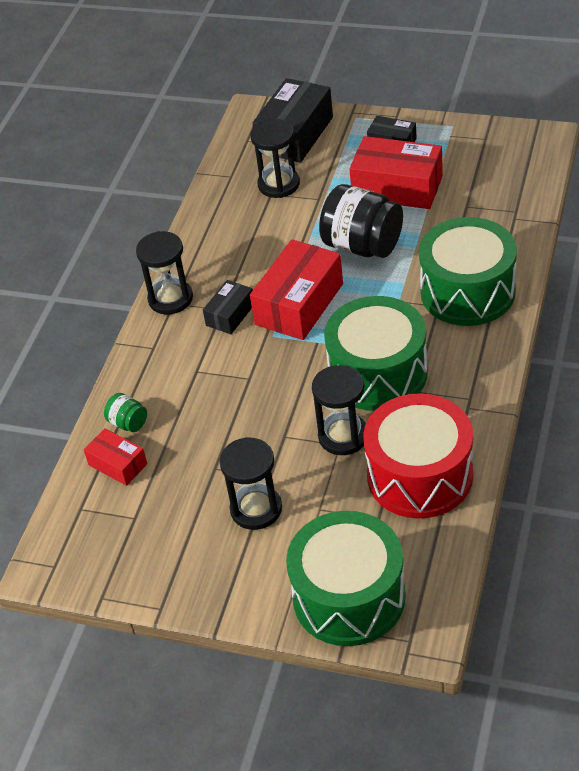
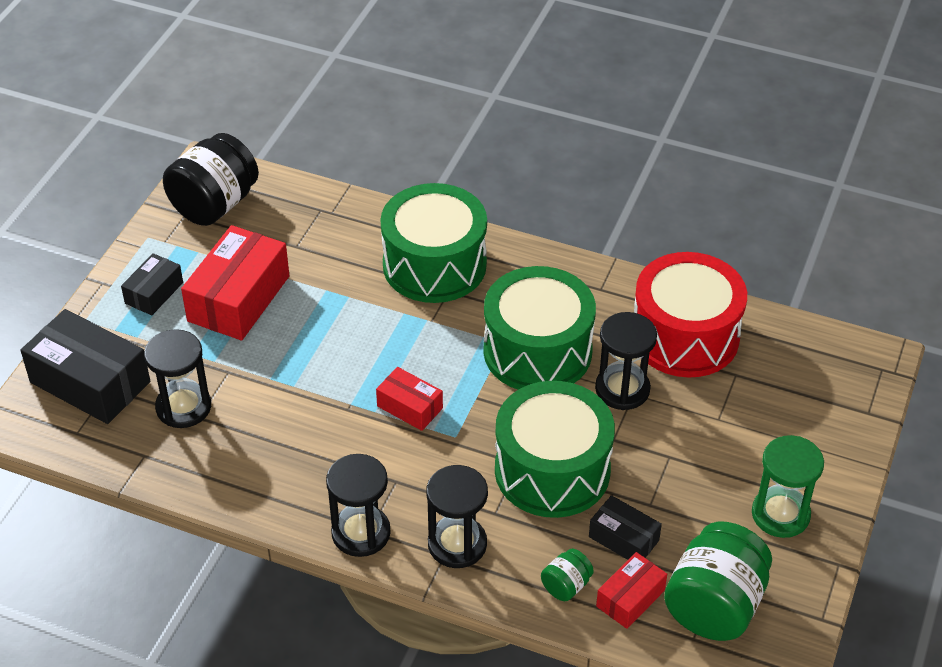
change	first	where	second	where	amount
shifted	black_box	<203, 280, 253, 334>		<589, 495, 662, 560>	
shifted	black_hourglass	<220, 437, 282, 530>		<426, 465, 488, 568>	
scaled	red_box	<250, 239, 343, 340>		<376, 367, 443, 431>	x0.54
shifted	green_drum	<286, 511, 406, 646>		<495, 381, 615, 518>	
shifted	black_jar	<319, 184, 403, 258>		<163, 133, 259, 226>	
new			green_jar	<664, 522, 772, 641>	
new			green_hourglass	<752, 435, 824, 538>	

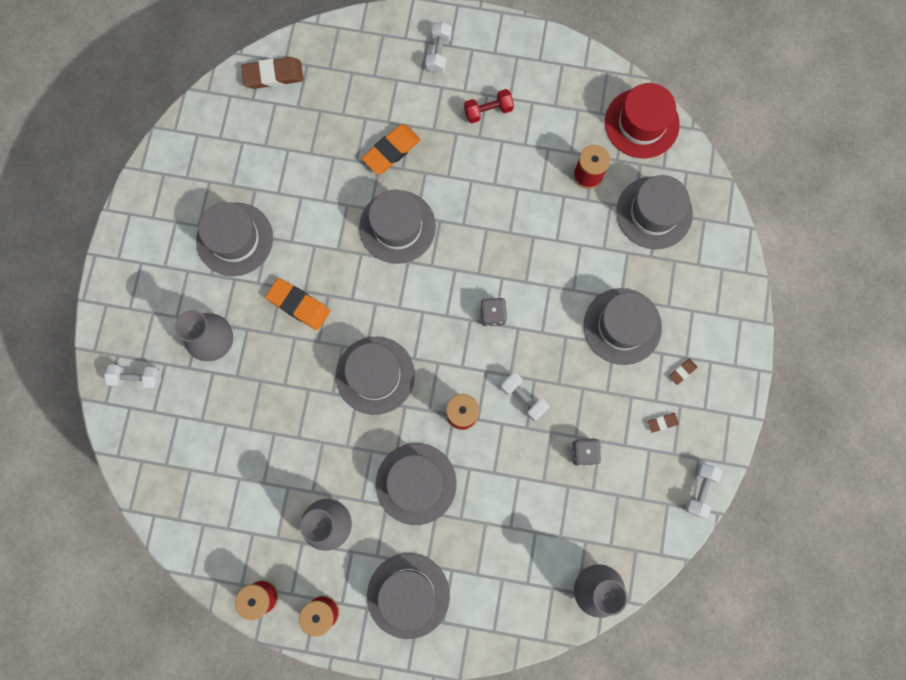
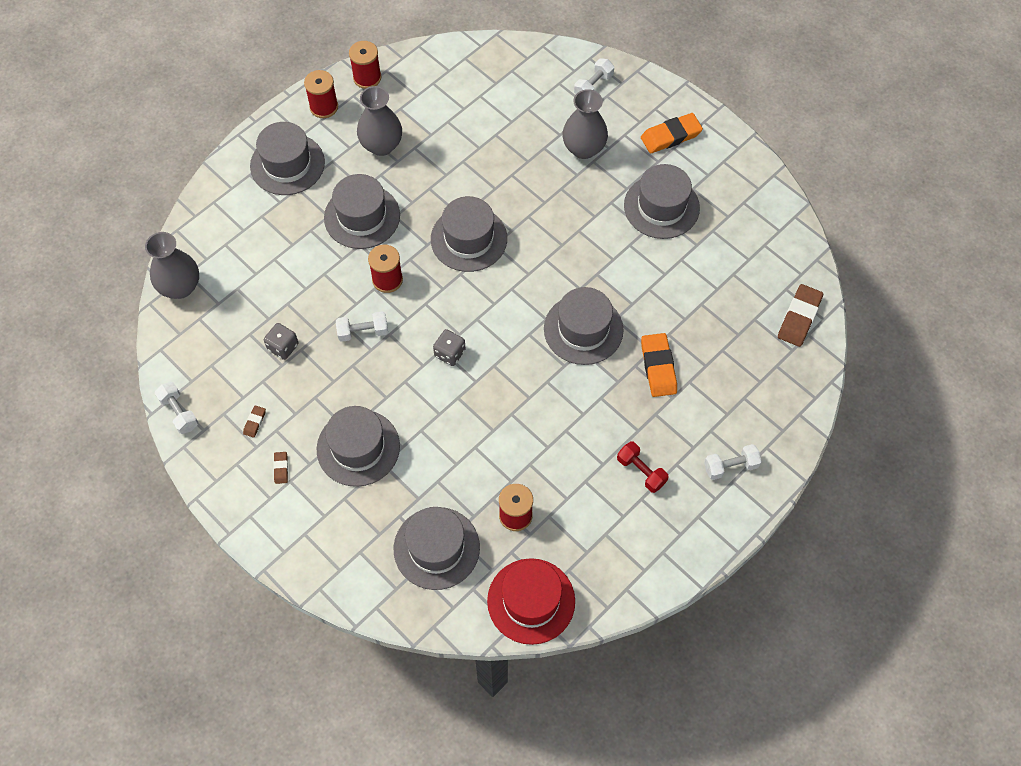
change	first	where	second	where	amount
shifted	orange_eraser	<265, 278, 330, 330>		<641, 113, 703, 153>	
rotated	white_dumbbell	<426, 22, 452, 74>		<704, 444, 762, 480>	60 degrees counterclockwise
rotated	red_dumbbell	<464, 89, 514, 123>		<617, 441, 669, 493>	60 degrees counterclockwise

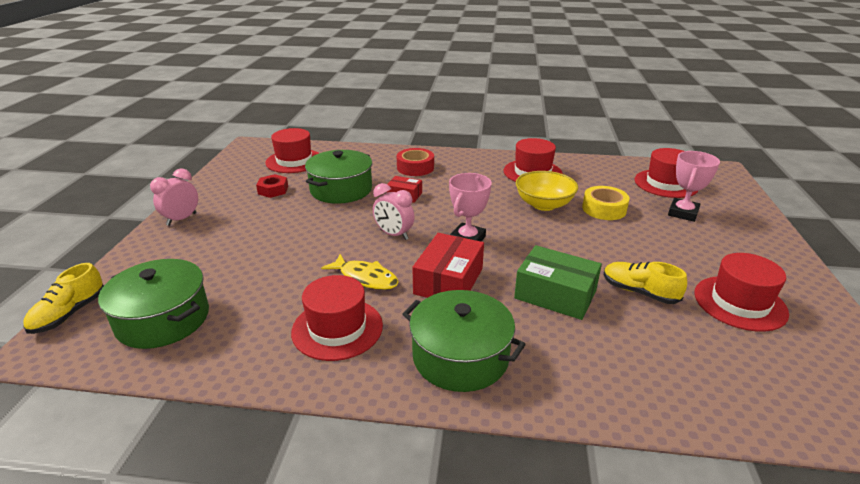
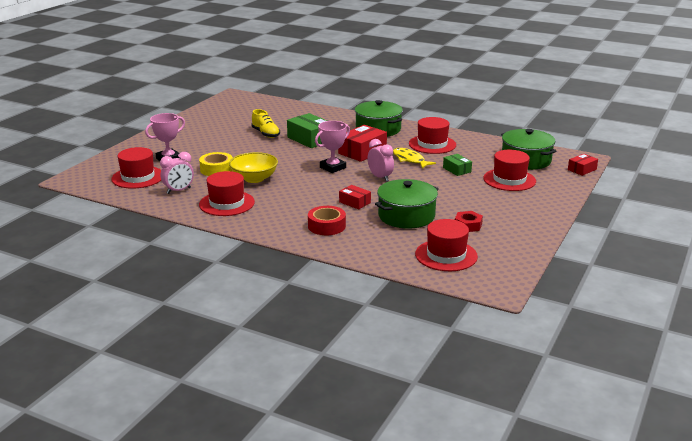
change	first	where	second	where	amount
swapped	yellow_shoe	<23, 263, 104, 334>	red_box	<568, 154, 598, 176>	
shifted	pink_clock	<150, 168, 198, 226>		<160, 152, 194, 194>	
shifted	red_hat	<694, 253, 789, 332>		<483, 150, 536, 191>	
new			green_box	<443, 154, 472, 176>	

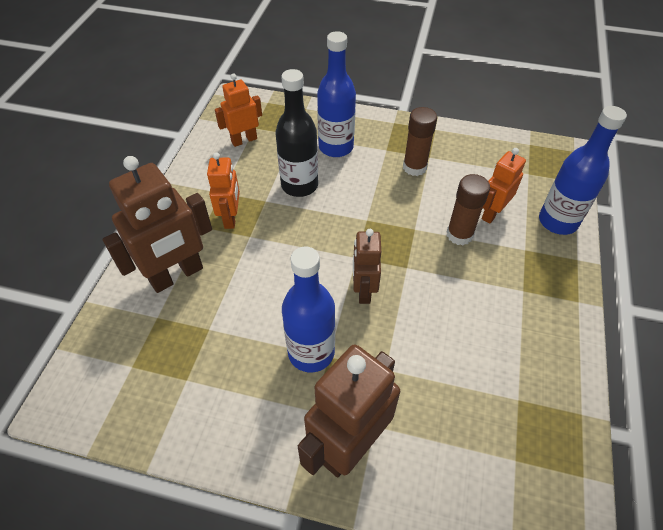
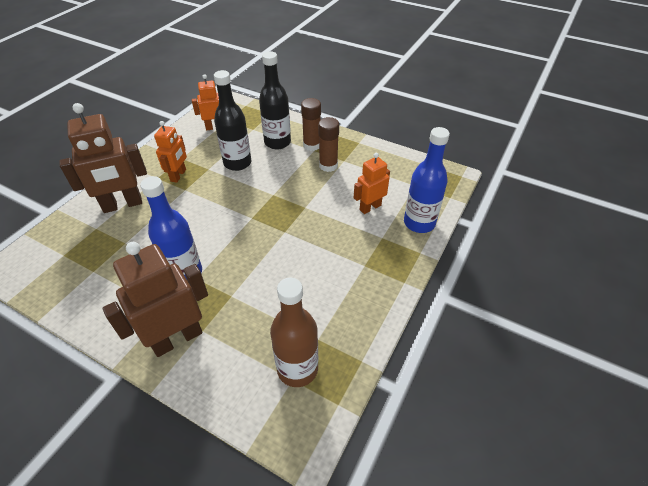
change	first	where	second	where	amount
repainted	blue_bottle	<317, 31, 356, 157>	black_bottle	<259, 51, 291, 149>	
gone	brown_robot	<353, 229, 381, 304>			
shifted	brown_glue_stick	<447, 174, 490, 245>		<301, 98, 321, 151>	
new			brown_bottle	<270, 278, 318, 387>	

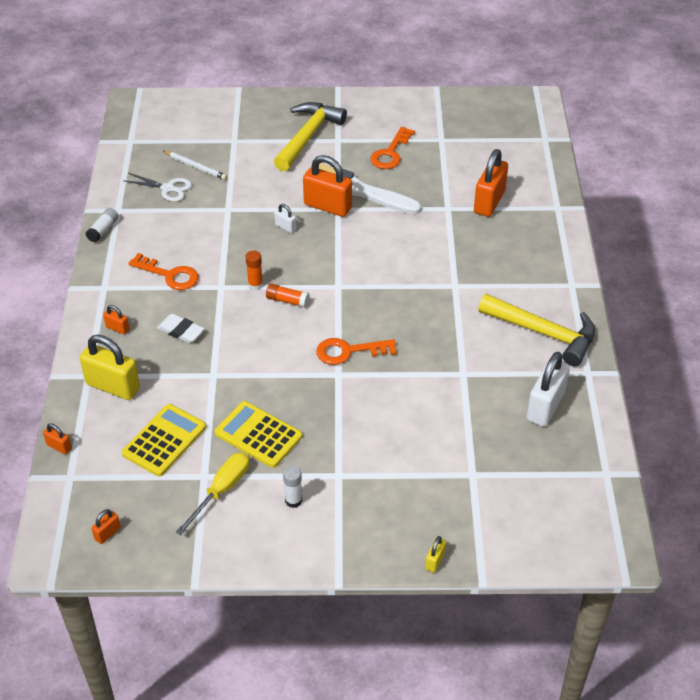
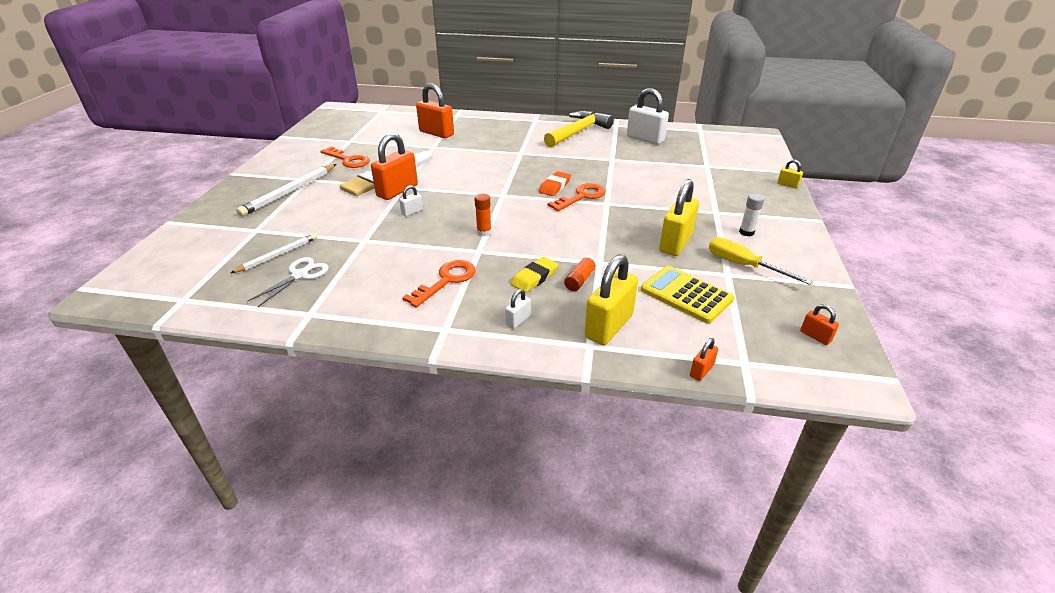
change	first	where	second	where	amount
gone	white_glue_stick	<86, 208, 118, 242>			
repainted	orange_padlock	<103, 305, 129, 335>	white_padlock	<505, 289, 531, 329>	
repainted	white_eraser	<157, 313, 205, 343>	yellow_eraser	<511, 257, 558, 293>	
swapped	yellow_calculator	<215, 401, 302, 468>	yellow_padlock	<659, 179, 699, 256>	
shifted	orange_glue_stick	<266, 284, 309, 308>		<564, 255, 598, 291>	
swapped	yellow_hammer	<274, 102, 347, 171>	white_pencil	<236, 164, 336, 216>	
rotated	orange_key	<316, 338, 397, 365>		<547, 183, 606, 211>	135 degrees counterclockwise
new			orange_eraser	<539, 171, 571, 196>	

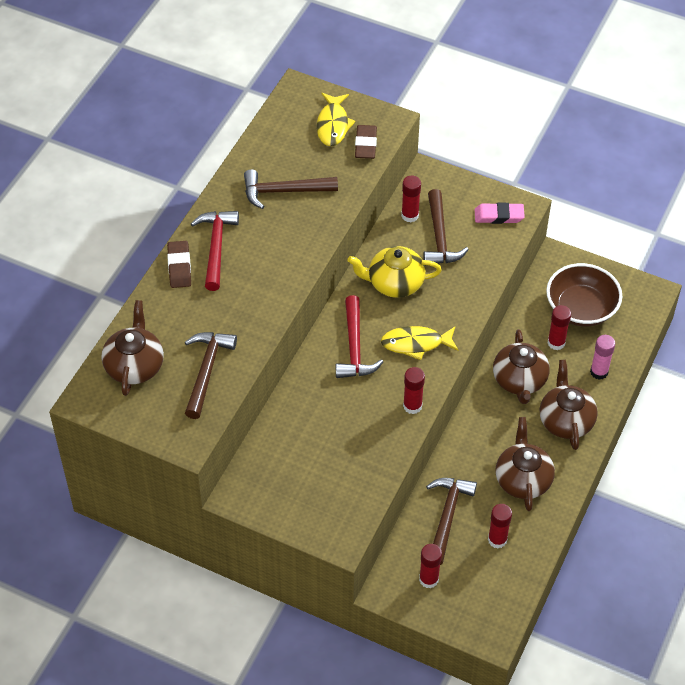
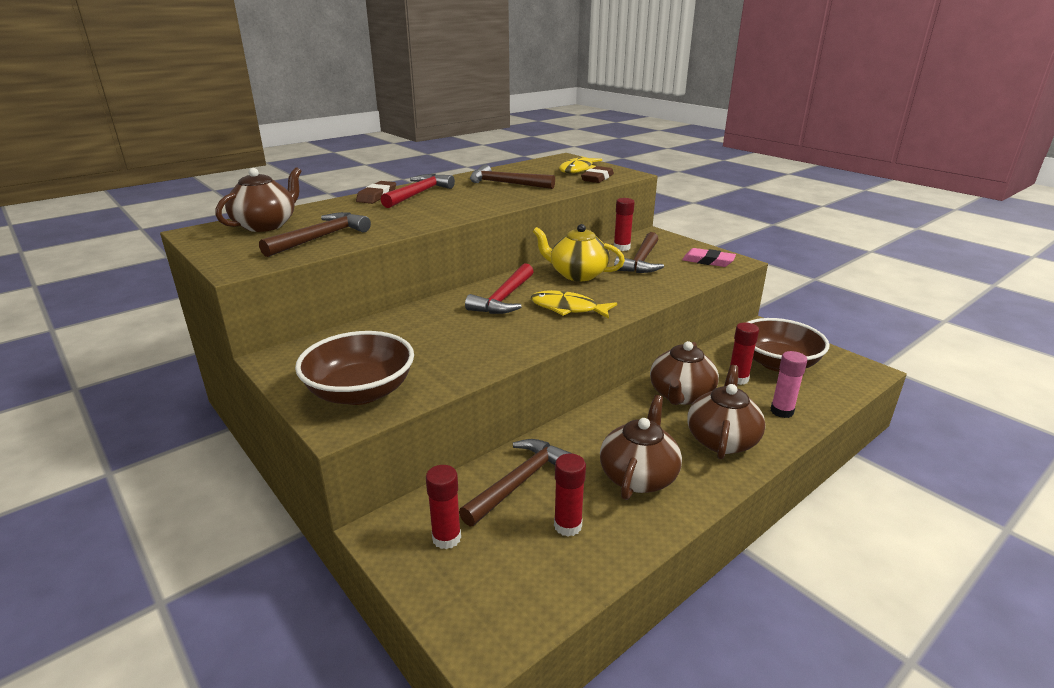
change	first	where	second	where	amount
gone	red_glue_stick	<403, 367, 425, 414>			
new			brown_bowl	<295, 331, 414, 405>	

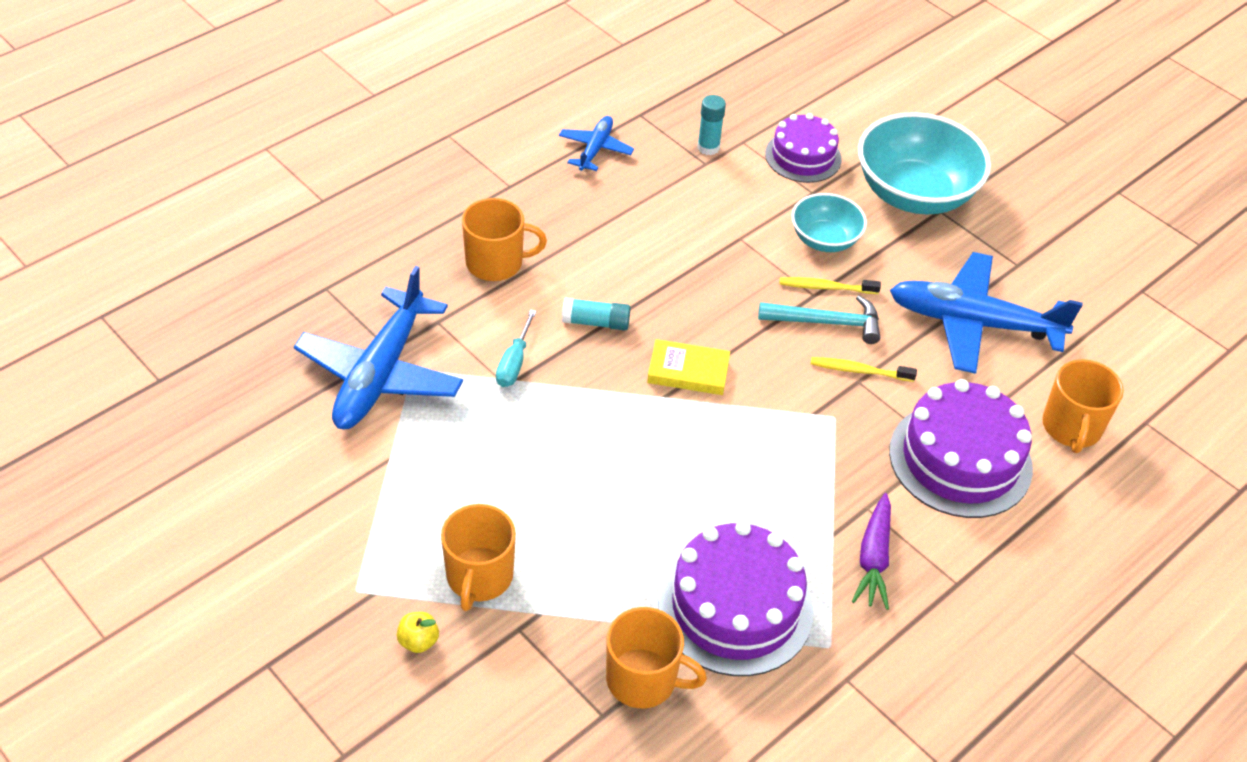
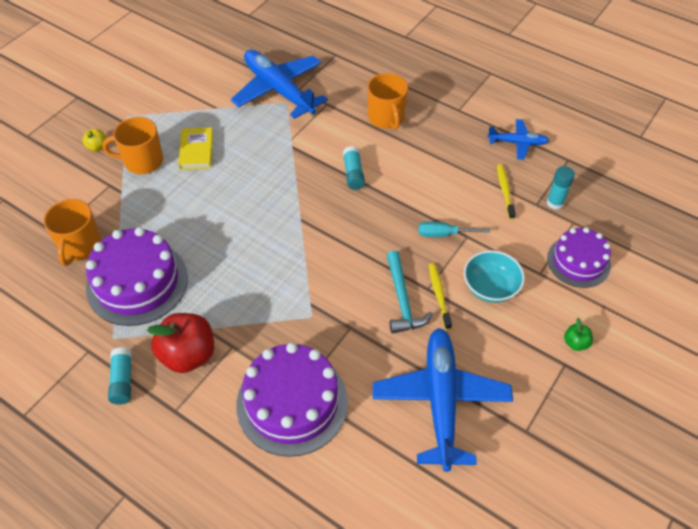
change	first	where	second	where	amount
rotated	blue_plane	<294, 266, 463, 429>		<231, 50, 328, 119>	45 degrees clockwise
shifted	turquoise_screwdriver	<496, 309, 537, 387>		<418, 221, 490, 237>	
shifted	yellow_book	<647, 339, 730, 395>		<178, 127, 213, 170>	
shifted	yellow_toothbrush	<811, 357, 917, 382>		<497, 164, 516, 220>	
swapped	purple_carrot	<852, 493, 891, 610>	red_apple	<147, 313, 214, 373>	
swapped	turquoise_bowl	<858, 112, 991, 214>	green_apple	<564, 318, 593, 351>	
gone	orange_mug	<1042, 359, 1124, 453>			
new			turquoise_glue_stick	<108, 347, 132, 405>	

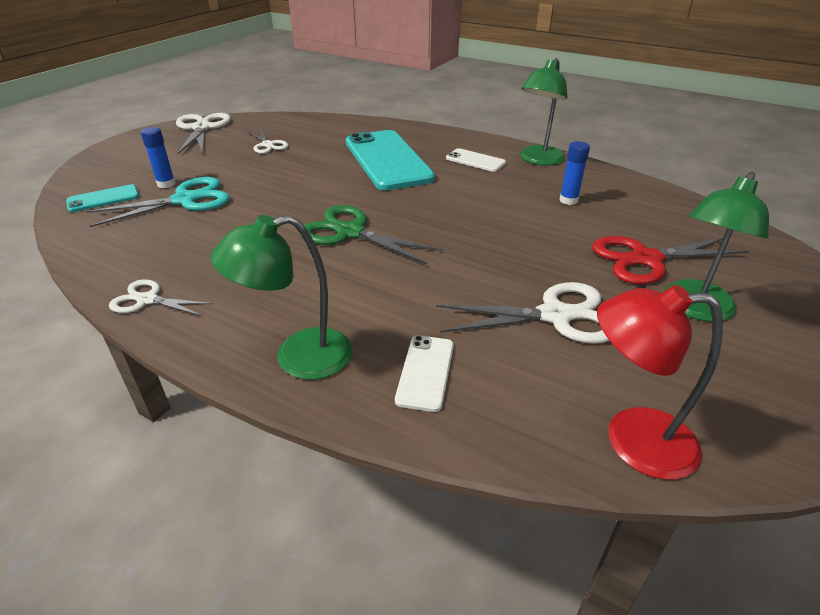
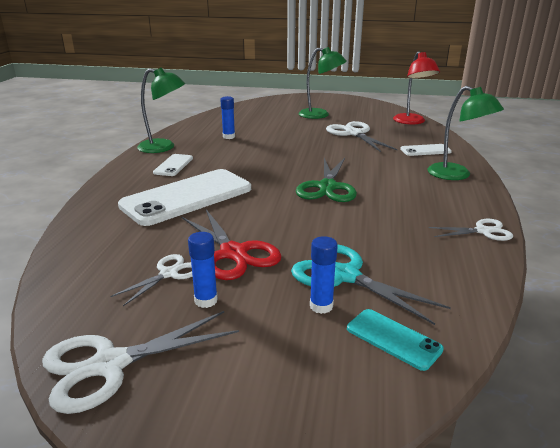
change	first	where	second	where	amount
rotated	white_scissors	<109, 279, 214, 316>		<429, 219, 513, 241>	90 degrees counterclockwise
repainted	turquoise_phone	<346, 130, 435, 190>	white_phone	<118, 169, 251, 226>	
shifted	red_scissors	<592, 236, 749, 284>		<181, 209, 281, 280>	
new			blue_glue_stick	<188, 232, 218, 308>	

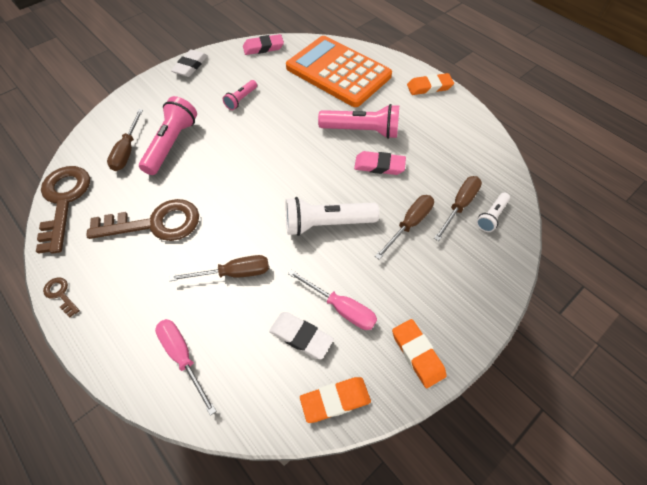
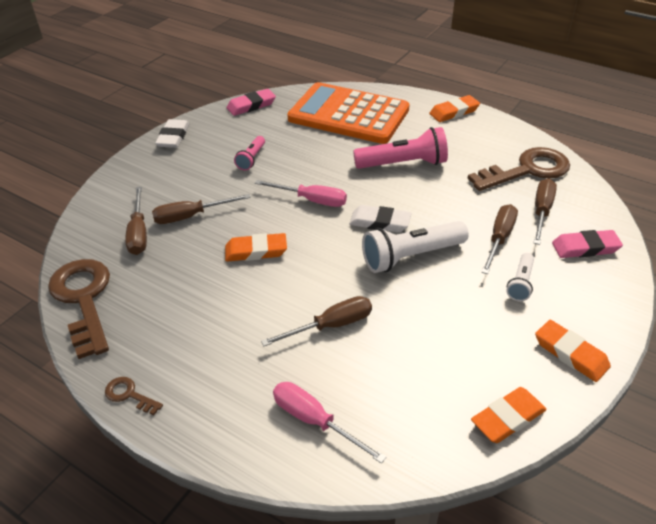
change	first	where	second	where	amount
shifted	brown_key	<86, 199, 199, 241>		<468, 147, 570, 191>	
swapped	pink_flashlight	<139, 96, 197, 175>	brown_screwdriver	<152, 194, 251, 224>	
shifted	white_eraser	<269, 312, 334, 360>		<349, 205, 412, 233>	
shifted	pink_screwdriver	<288, 269, 377, 330>		<255, 180, 347, 207>	
shifted	pink_eraser	<354, 151, 406, 175>		<552, 230, 623, 258>	
shifted	white_flashlight	<476, 193, 510, 232>		<507, 253, 534, 301>	
new			orange_eraser	<225, 233, 287, 262>	

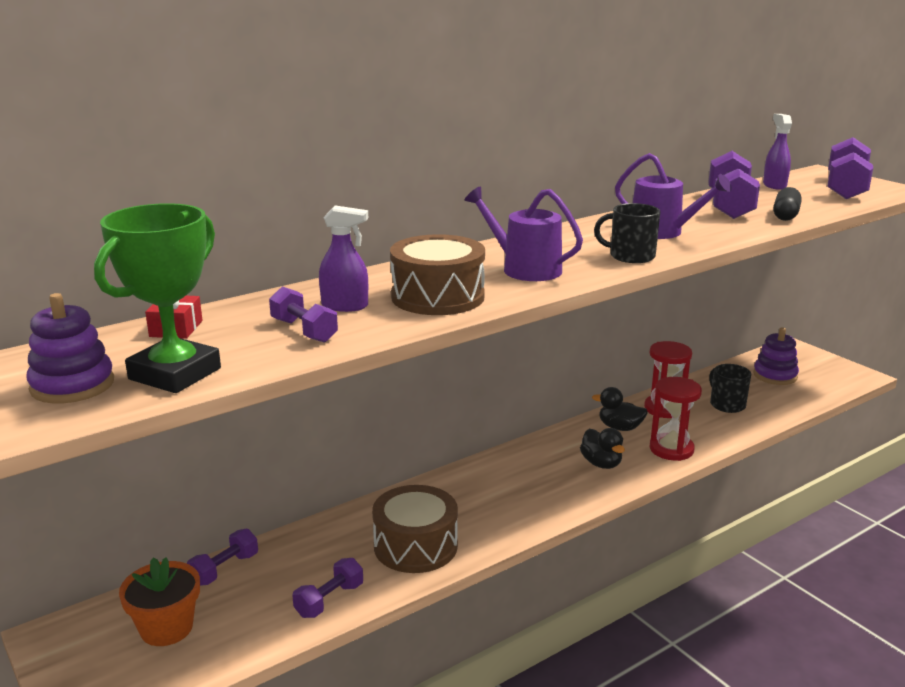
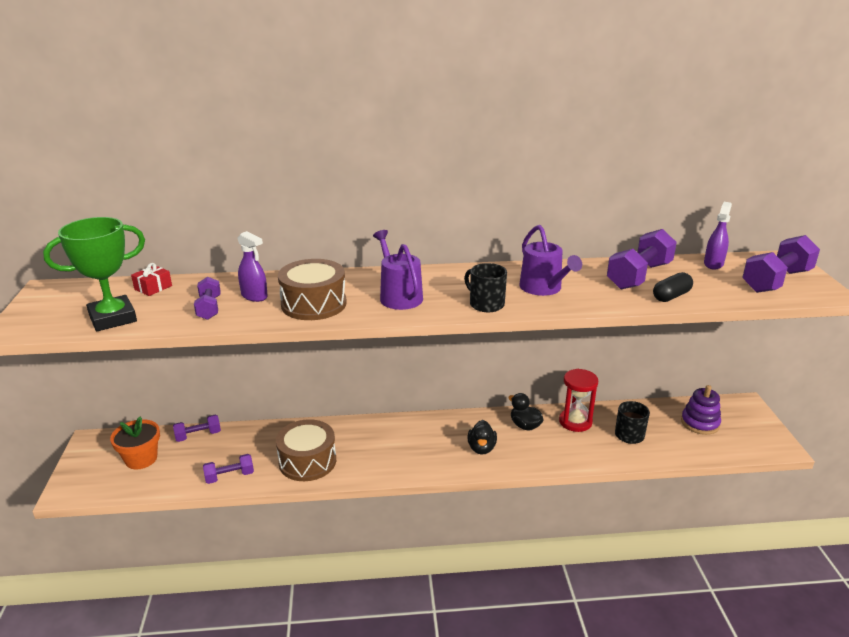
change	first	where	second	where	amount
gone	purple_stacking_toy	<26, 293, 114, 404>			
gone	red_hourglass	<650, 377, 702, 461>			

